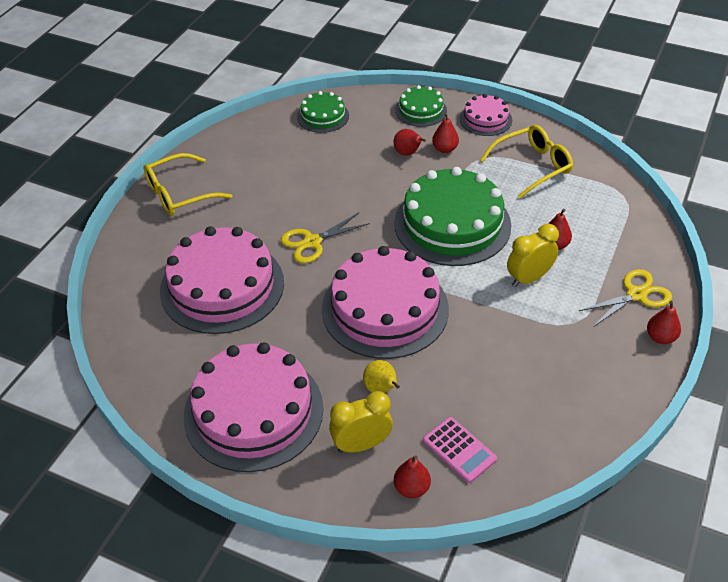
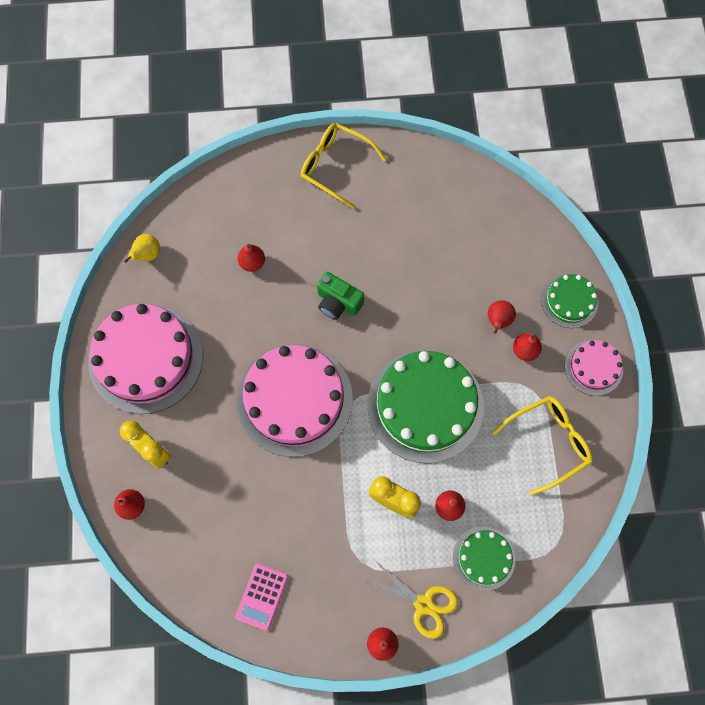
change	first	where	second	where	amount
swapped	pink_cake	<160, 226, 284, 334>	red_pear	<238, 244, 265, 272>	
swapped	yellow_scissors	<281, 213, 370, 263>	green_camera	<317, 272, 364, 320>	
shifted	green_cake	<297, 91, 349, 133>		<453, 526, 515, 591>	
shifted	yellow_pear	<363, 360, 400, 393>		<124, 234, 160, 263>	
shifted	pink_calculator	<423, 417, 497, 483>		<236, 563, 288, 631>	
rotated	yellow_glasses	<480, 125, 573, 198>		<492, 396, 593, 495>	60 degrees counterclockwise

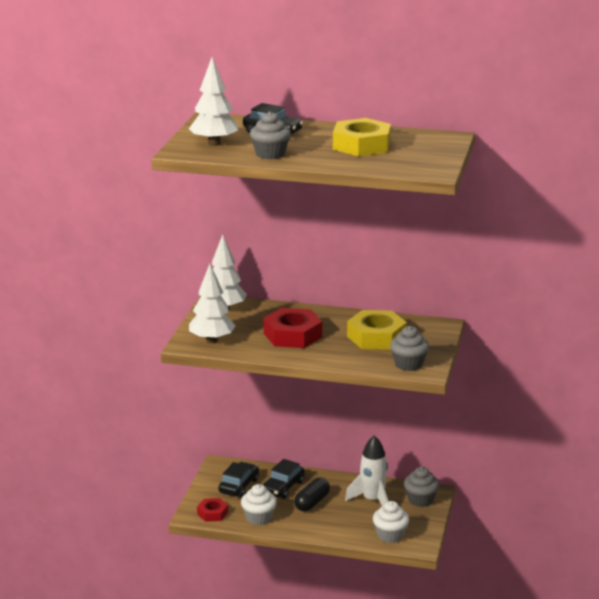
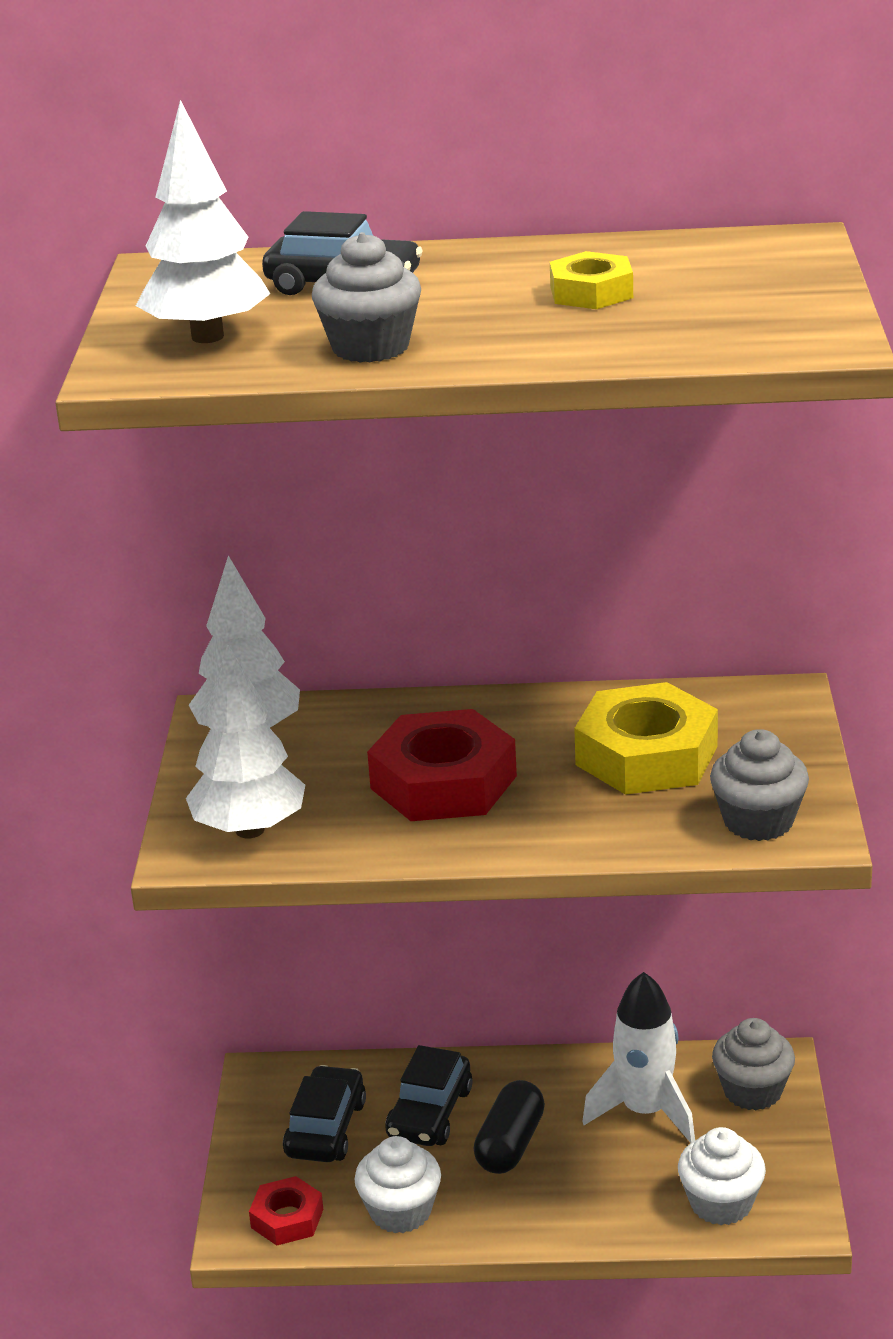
change	first	where	second	where	amount
scaled	yellow_nut	<333, 118, 391, 156>		<550, 251, 633, 309>	x0.55

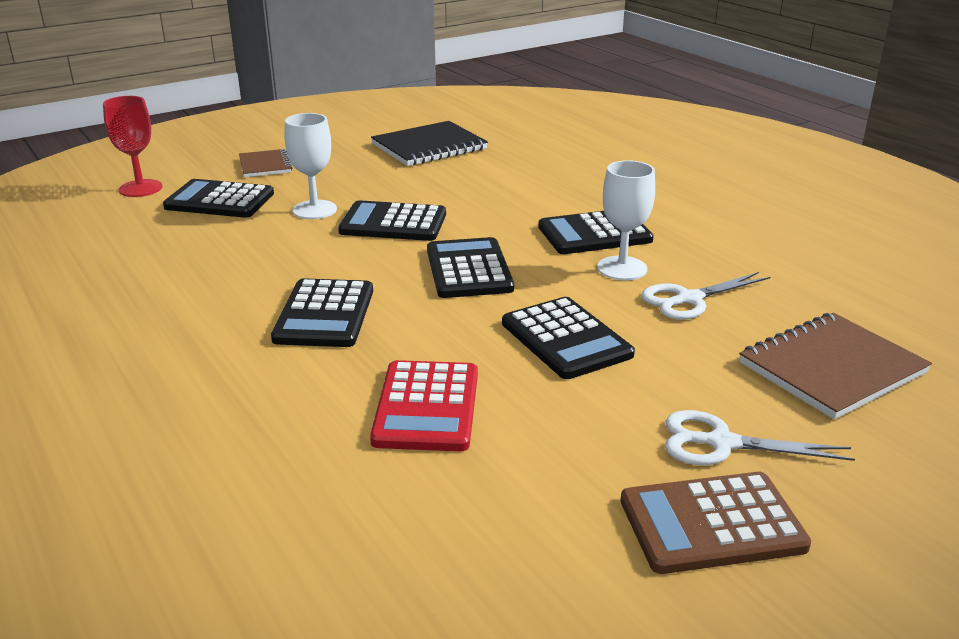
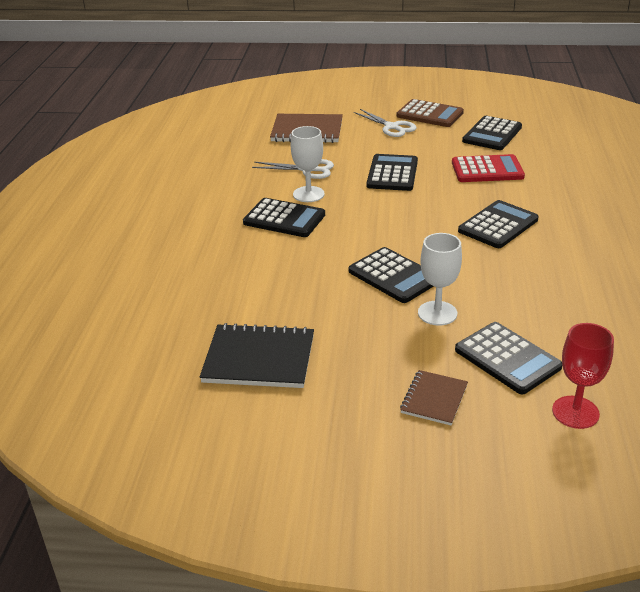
change	first	where	second	where	amount
rotated	red_calculator	<370, 360, 478, 451>		<452, 154, 525, 182>	45 degrees clockwise
shifted	black_calculator	<427, 237, 514, 298>		<462, 116, 522, 150>	

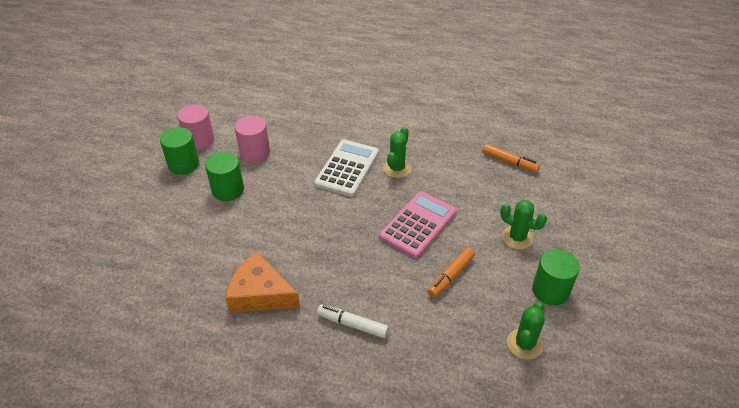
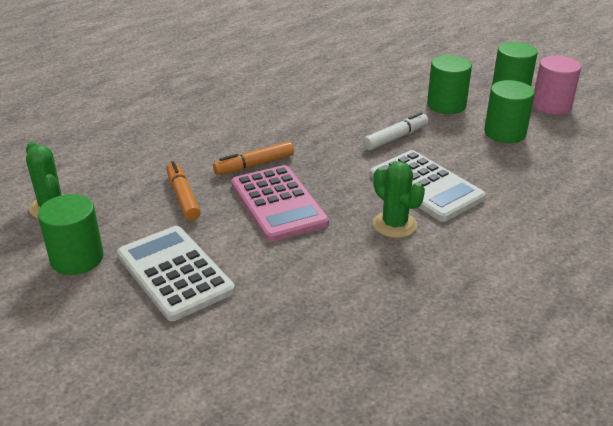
change	first	where	second	where	amount
gone	orange_cheese	<225, 252, 300, 313>			
repainted	pink_cylinder	<235, 116, 270, 162>	green_cylinder	<484, 80, 535, 143>	
shifted	white_marker	<317, 304, 389, 338>		<363, 112, 428, 150>	
shifted	orange_marker	<482, 144, 540, 172>		<213, 141, 294, 175>	
swapped	green_cactus	<500, 200, 547, 249>	white_calculator	<117, 226, 235, 321>	

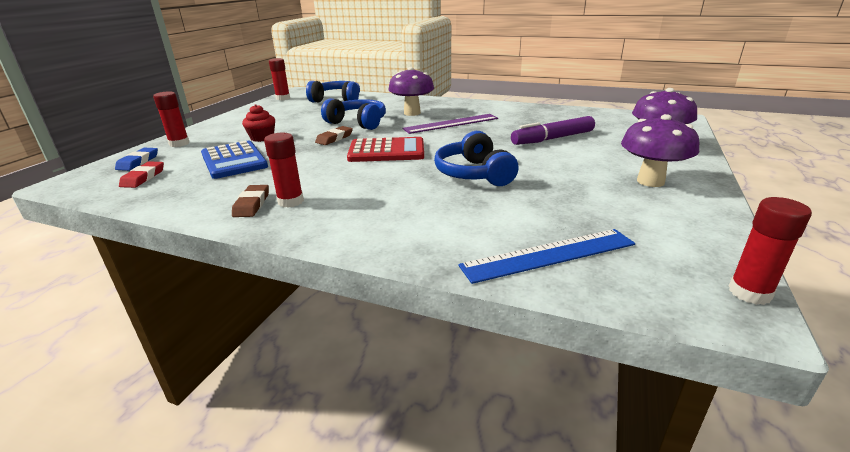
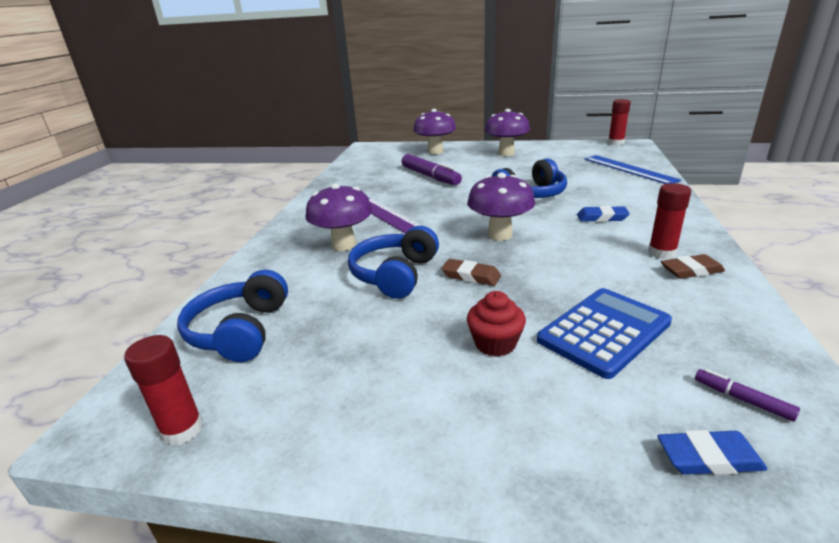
change	first	where	second	where	amount
swapped	red_eraser	<119, 161, 164, 188>	purple_marker	<695, 369, 800, 422>	
gone	red_glue_stick	<153, 91, 189, 147>			
swapped	red_calculator	<347, 137, 424, 162>	purple_mushroom	<467, 173, 535, 241>	
new			blue_eraser	<577, 206, 630, 222>	

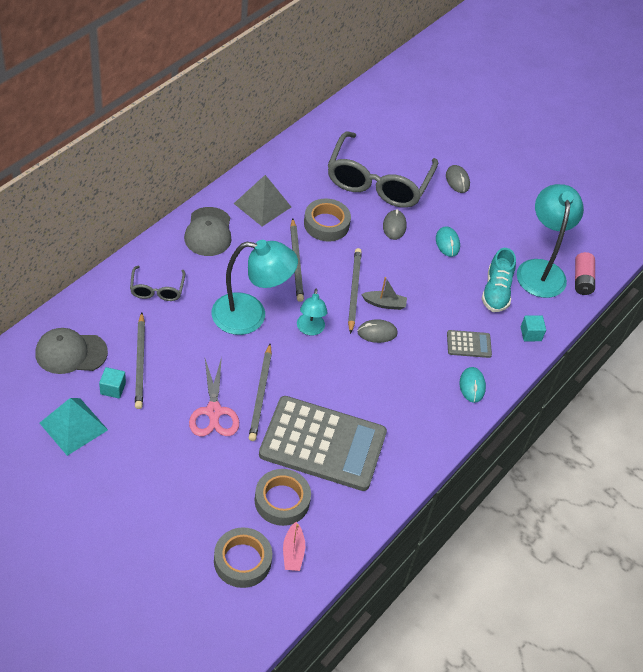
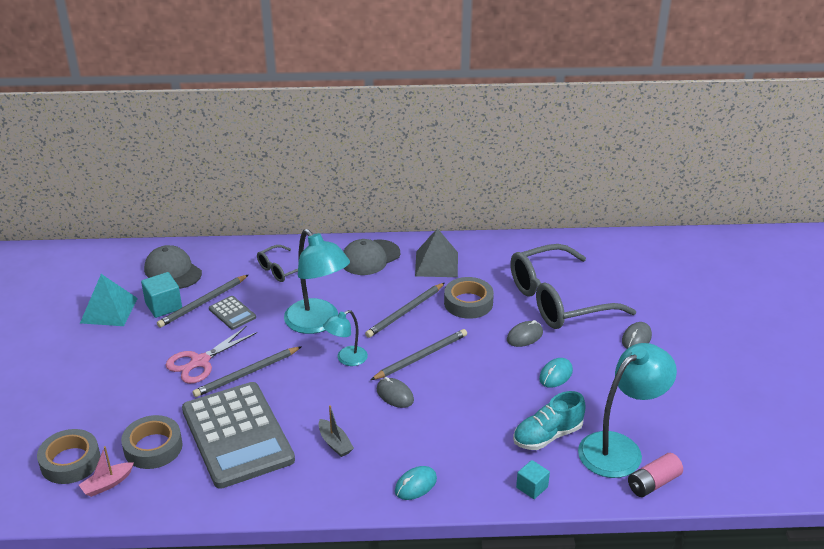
change	first	where	second	where	amount
scaled	turquoise_cube	<99, 367, 126, 399>		<141, 272, 182, 318>	x1.52
shifted	grey_boat	<361, 277, 407, 310>		<319, 405, 354, 457>	
shifted	grey_calculator	<447, 330, 492, 358>		<209, 296, 256, 330>	

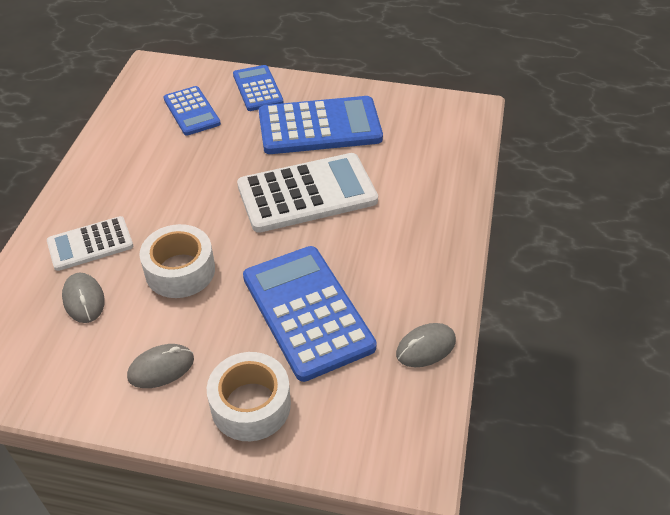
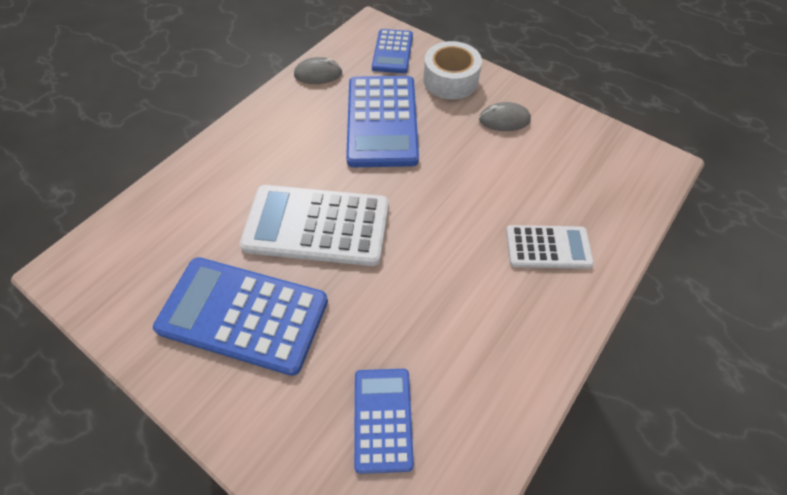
change	first	where	second	where	amount
gone	grey_mouse	<62, 273, 105, 323>			
gone	white_tape	<140, 224, 215, 298>			
shifted	blue_calculator	<233, 65, 284, 111>		<372, 29, 413, 73>	

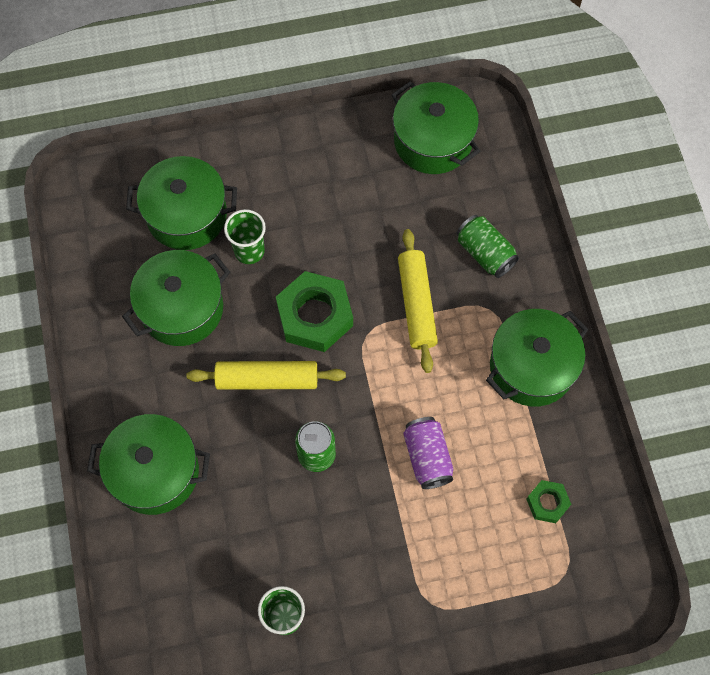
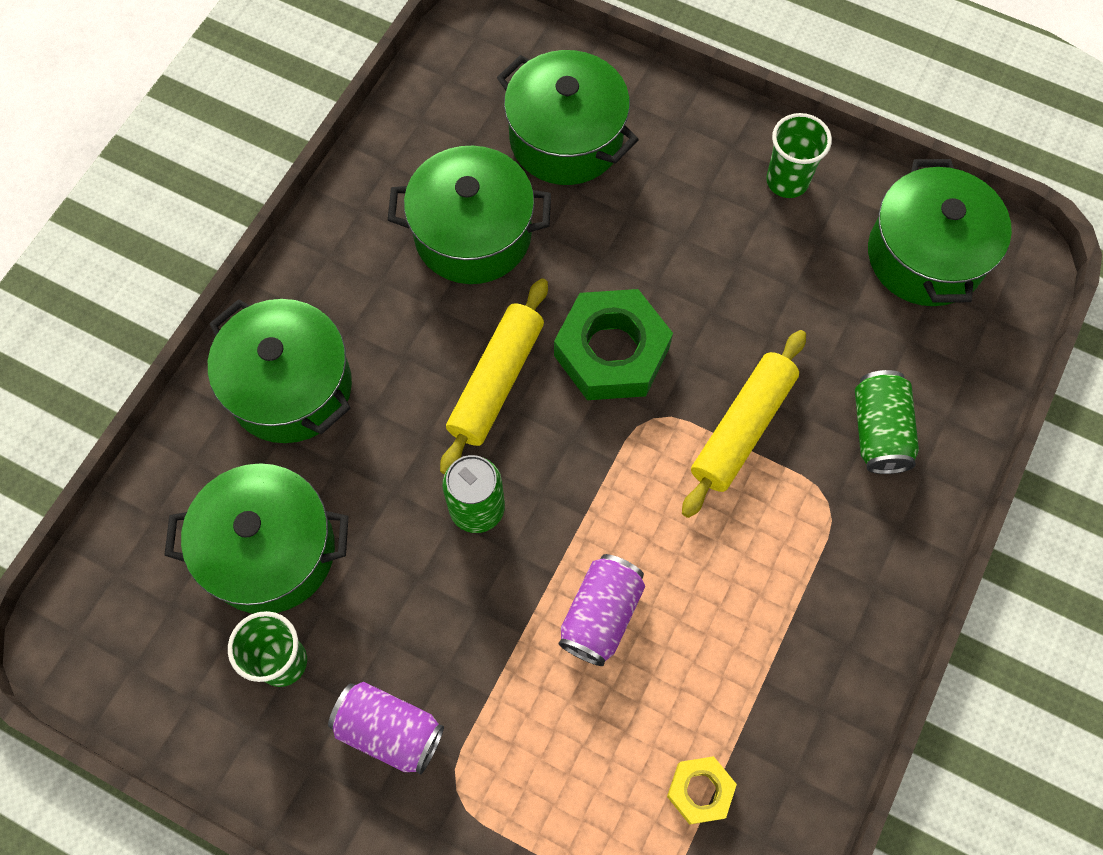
change	first	where	second	where	amount
rotated	yellow_rolling_pin	<187, 361, 346, 390>		<440, 278, 548, 475>	75 degrees clockwise
shifted	green_cup	<224, 209, 266, 264>		<766, 113, 832, 198>	
shifted	green_pot	<486, 309, 588, 407>		<164, 463, 349, 614>	
repainted	green_nut	<526, 480, 571, 523>	yellow_nut	<667, 756, 737, 825>	
new			purple_can	<328, 682, 444, 775>	

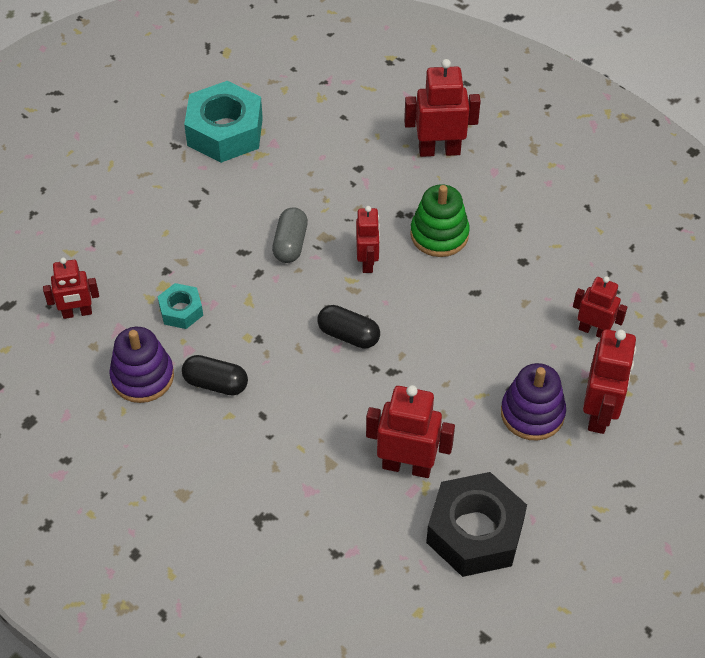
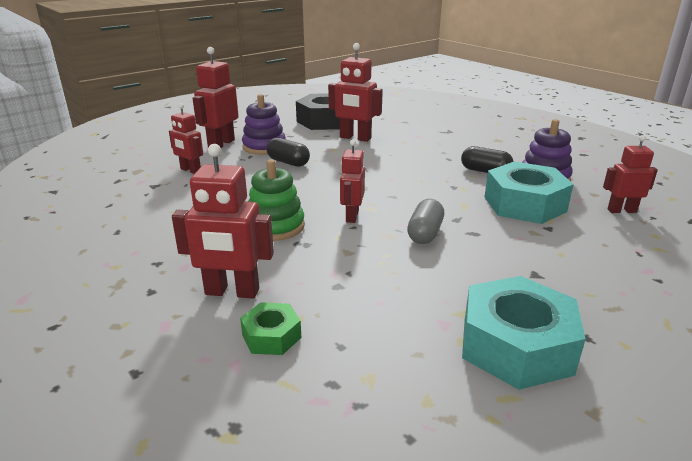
change	first	where	second	where	amount
scaled	turquoise_nut	<158, 283, 203, 329>		<484, 161, 574, 224>	x1.97
shifted	black_capsule	<318, 305, 380, 349>		<267, 138, 310, 167>	
new			green_nut	<240, 302, 301, 355>	

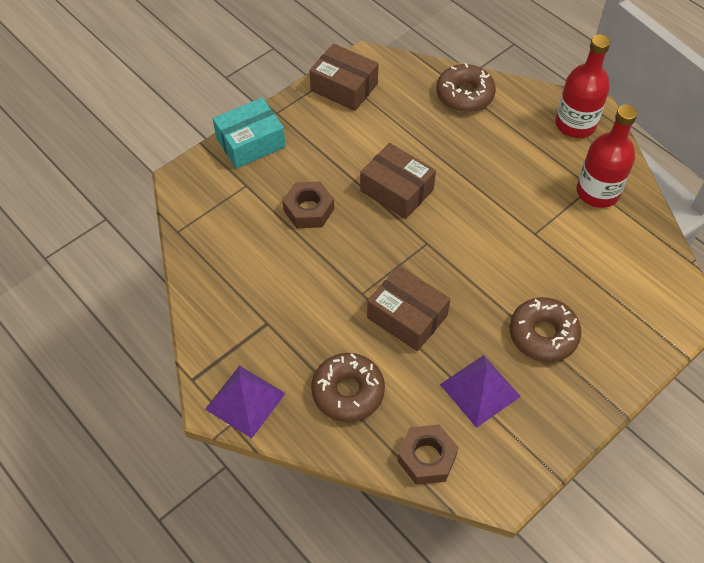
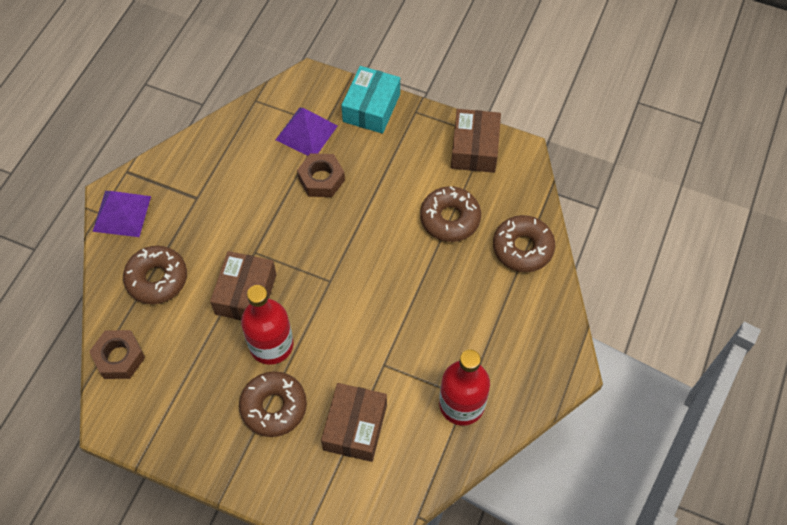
change	first	where	second	where	amount
rotated	turquoise_box	<213, 98, 286, 168>		<341, 66, 400, 134>	75 degrees clockwise
shifted	brown_box	<360, 143, 436, 219>		<321, 383, 387, 462>	
shifted	purple_pyramid	<440, 355, 521, 428>		<276, 108, 338, 156>	
shifted	red_bottle	<555, 34, 611, 138>		<241, 285, 293, 365>	
new			brown_donut	<420, 186, 481, 242>	

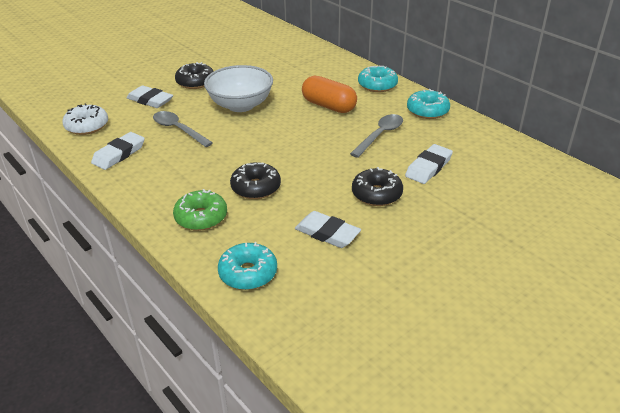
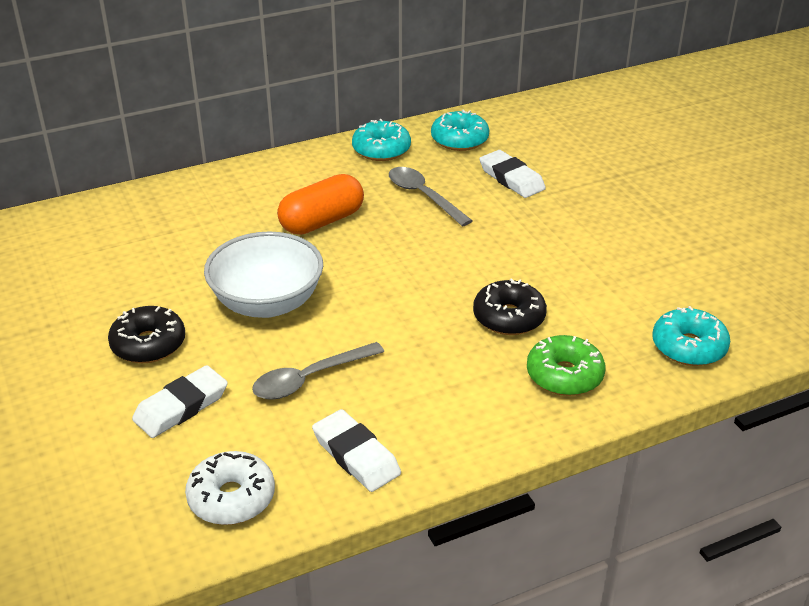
change	first	where	second	where	amount
gone	white_eraser	<295, 211, 361, 248>			
gone	black_donut	<352, 167, 403, 206>			
shifted	turquoise_donut	<358, 66, 398, 92>		<431, 110, 489, 151>	

